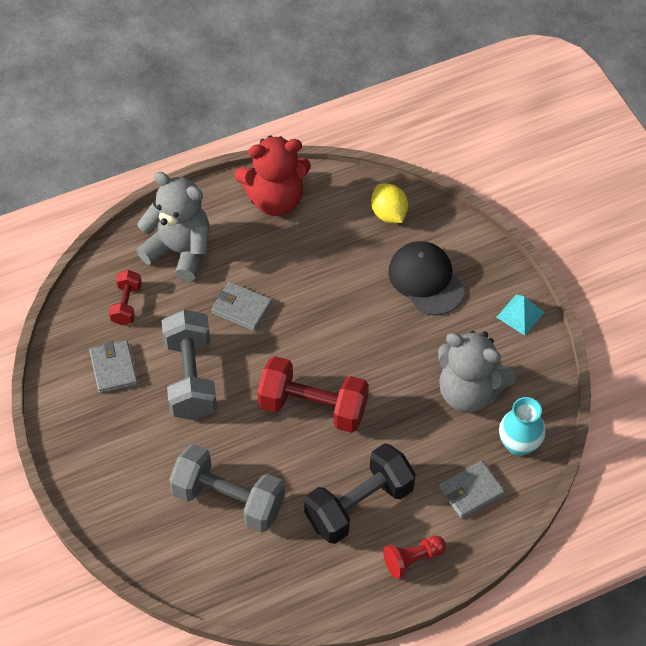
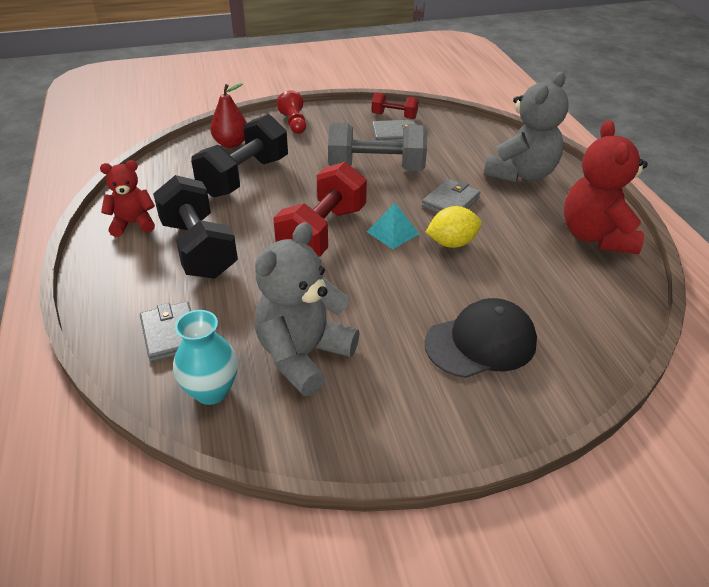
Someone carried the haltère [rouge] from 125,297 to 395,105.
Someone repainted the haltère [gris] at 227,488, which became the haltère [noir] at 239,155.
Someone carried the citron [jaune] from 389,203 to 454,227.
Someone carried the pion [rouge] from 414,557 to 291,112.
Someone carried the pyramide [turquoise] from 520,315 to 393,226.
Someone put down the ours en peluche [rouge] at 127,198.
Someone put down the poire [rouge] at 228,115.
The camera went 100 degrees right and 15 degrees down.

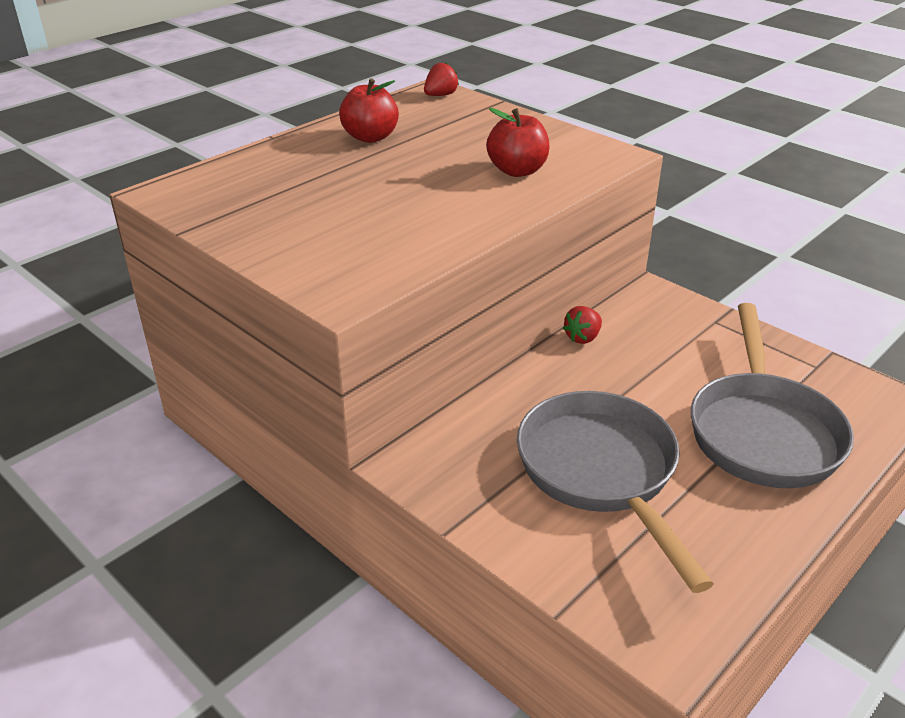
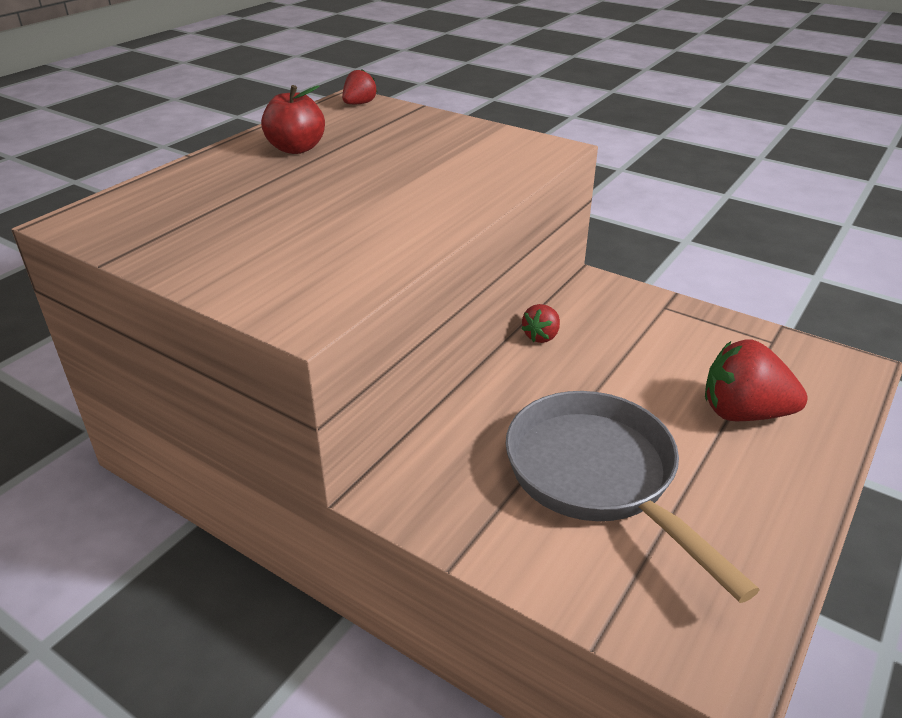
Someone took away the pomme [rouge] at 518,142.
Someone swapped the poêle [gris] at 772,395 for the fraise [rouge] at 756,380.
The camera went 10 degrees left and 0 degrees up.

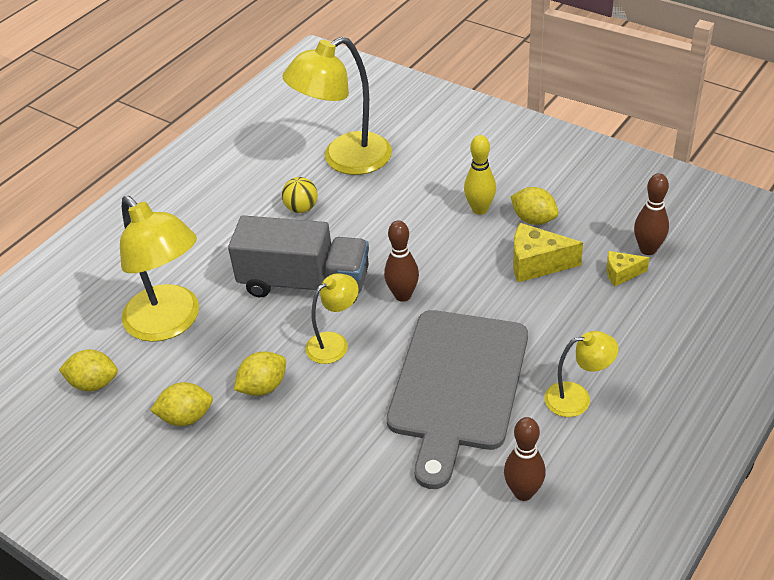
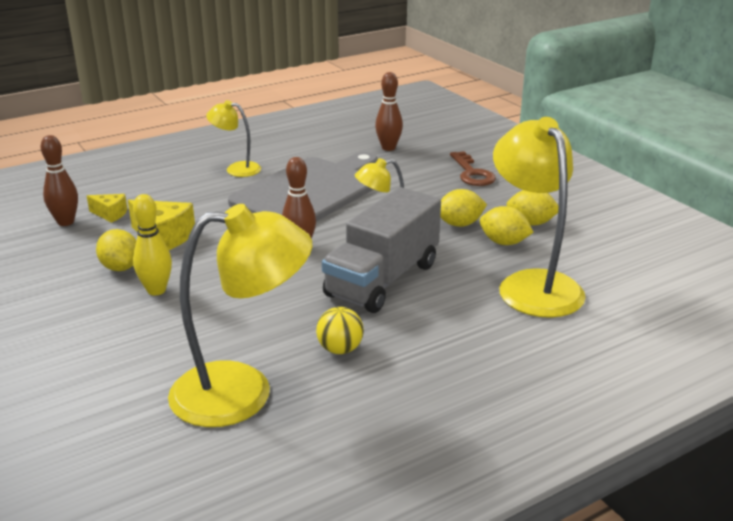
Someone carried the citron [jaune] from 88,370 to 507,225.
Someone rotated the camion [gris] at 298,258 by 90 degrees counterclockwise.
Someone carried the quille [marron] from 525,459 to 389,111.
Someone put down the clé [marron] at 473,168.
The camera went 160 degrees left and 15 degrees down.

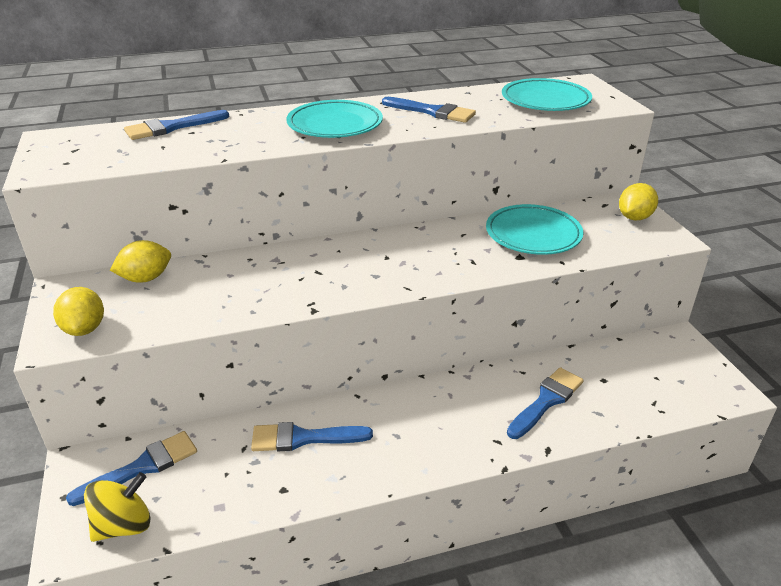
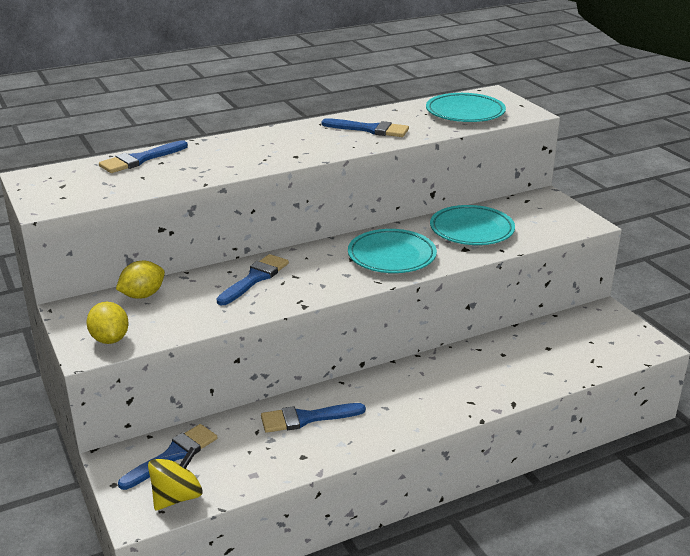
Someone carried the assiette [turquoise] from 334,119 to 392,251.
Someone carried the pinceau [bleu] from 545,403 to 252,279.
Someone took away the citron [jaune] at 638,202.
The camera went 10 degrees left and 5 degrees down.

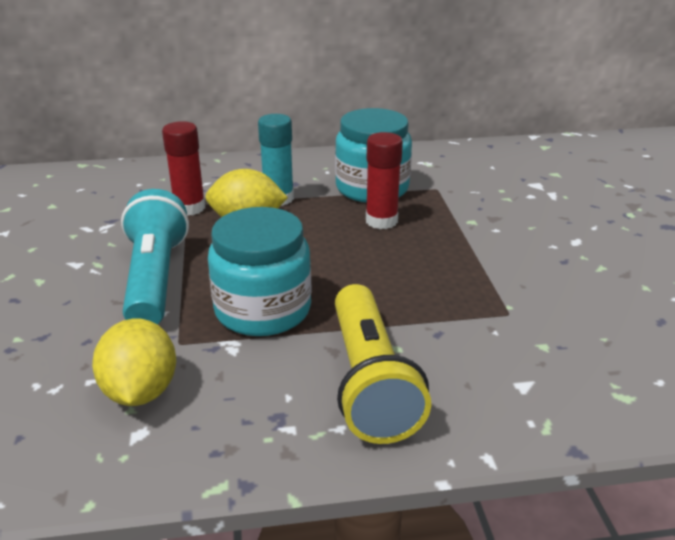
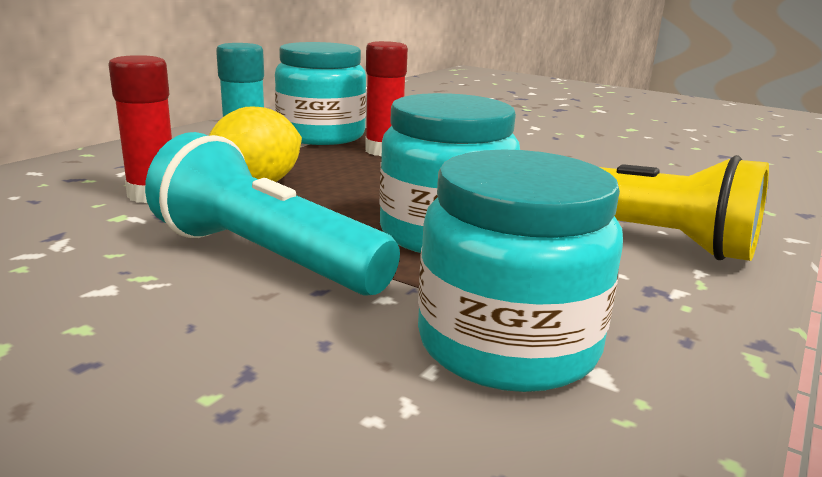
Someone swapped the citron [jaune] at 134,362 for the bocal [turquoise] at 520,271.
The camera went 50 degrees left and 10 degrees down.

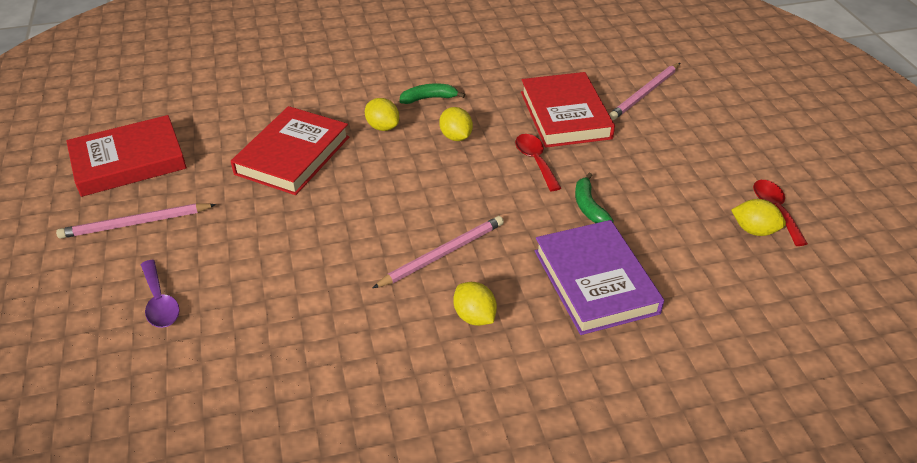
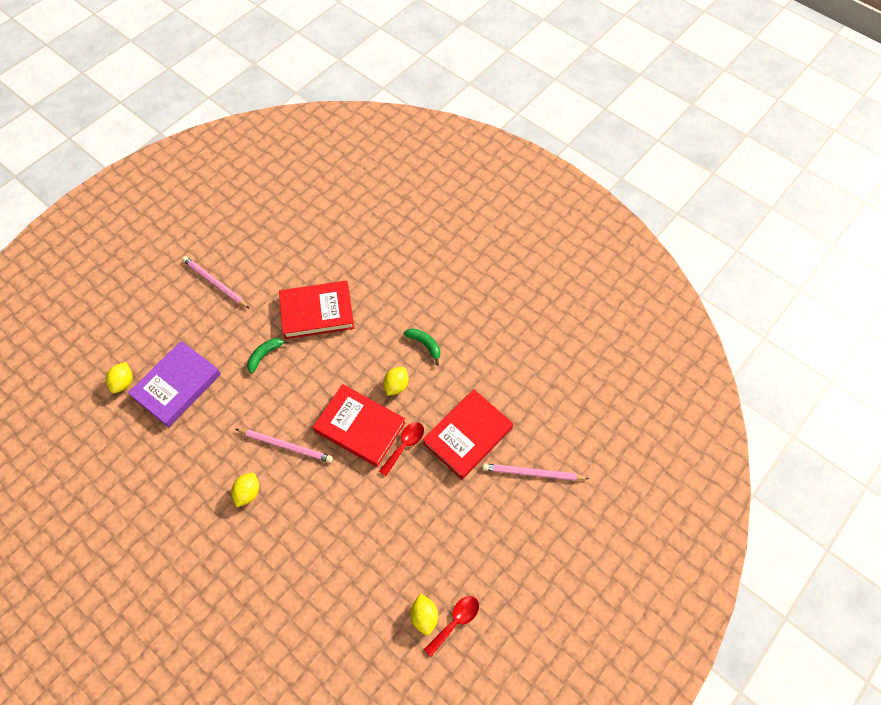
Someone carried the livre [rouge] from 126,156 to 359,425.
Someone took away the cuillère [violet] at 160,294.
Someone carried the citron [jaune] from 382,114 to 119,377.
Someone carried the livre [violet] from 599,277 to 174,384.
Someone carried the banane [vert] from 594,198 to 268,355.
The camera went 55 degrees right and 20 degrees up.

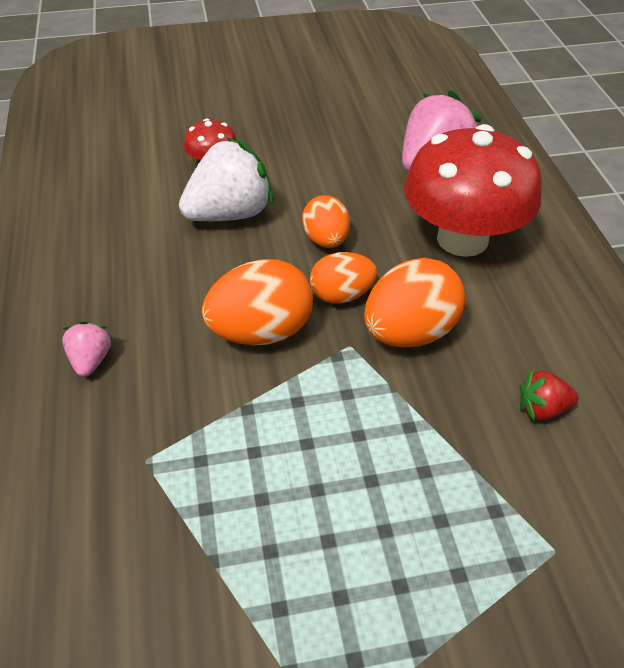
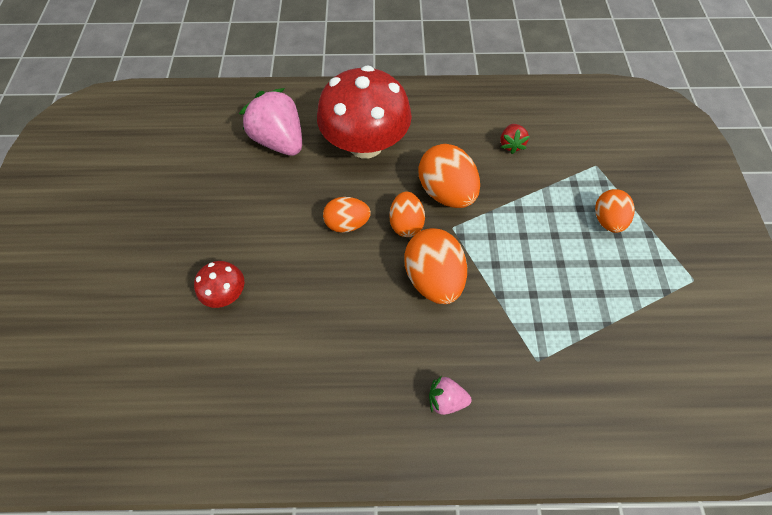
Someone took away the fraise [blanc] at 226,179.
Someone put down the œuf [orange] at 615,211.
The camera went 80 degrees left and 15 degrees up.

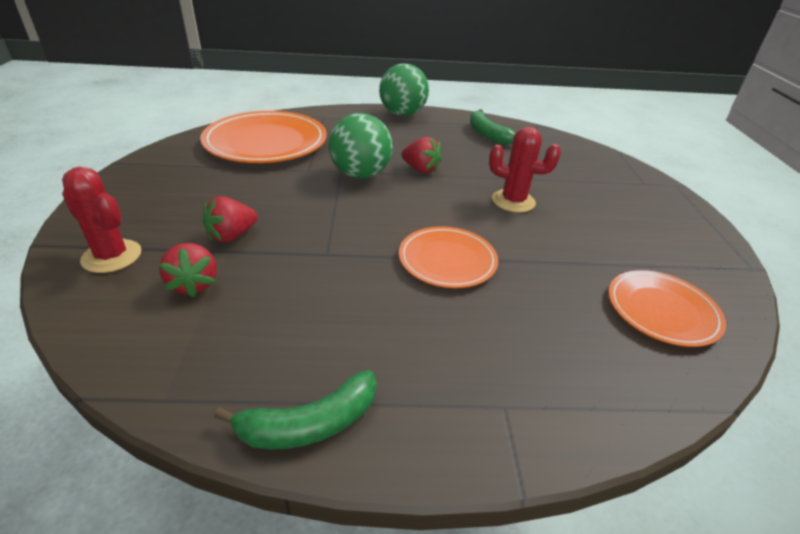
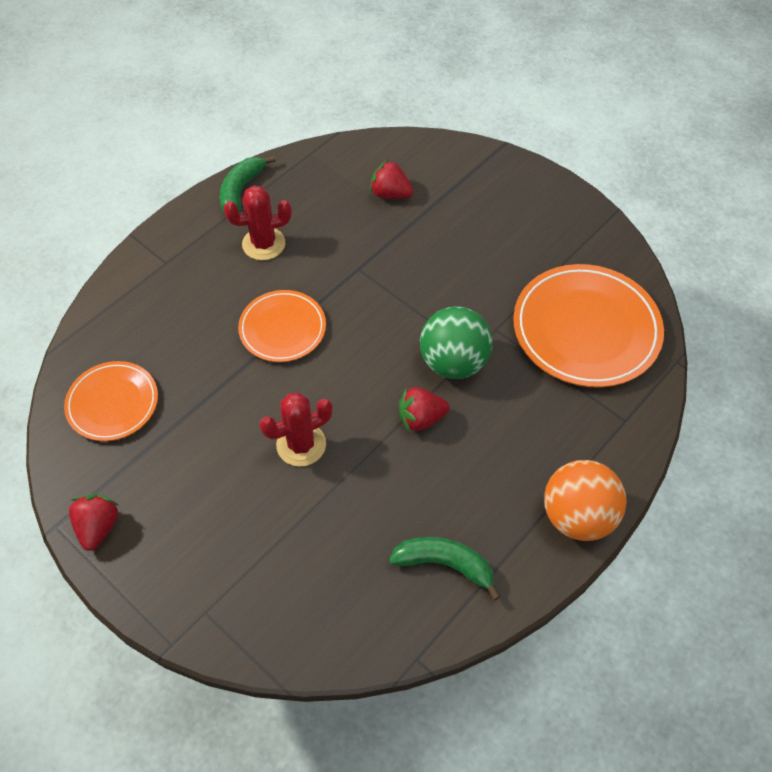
Someone carried the cactus [rouge] from 101,220 to 258,223.
Someone carried the fraise [rouge] from 230,219 to 93,522.
Someone repainted the balle [vert] at 404,89, which became the balle [orange] at 585,500.
The camera went 135 degrees right and 20 degrees up.

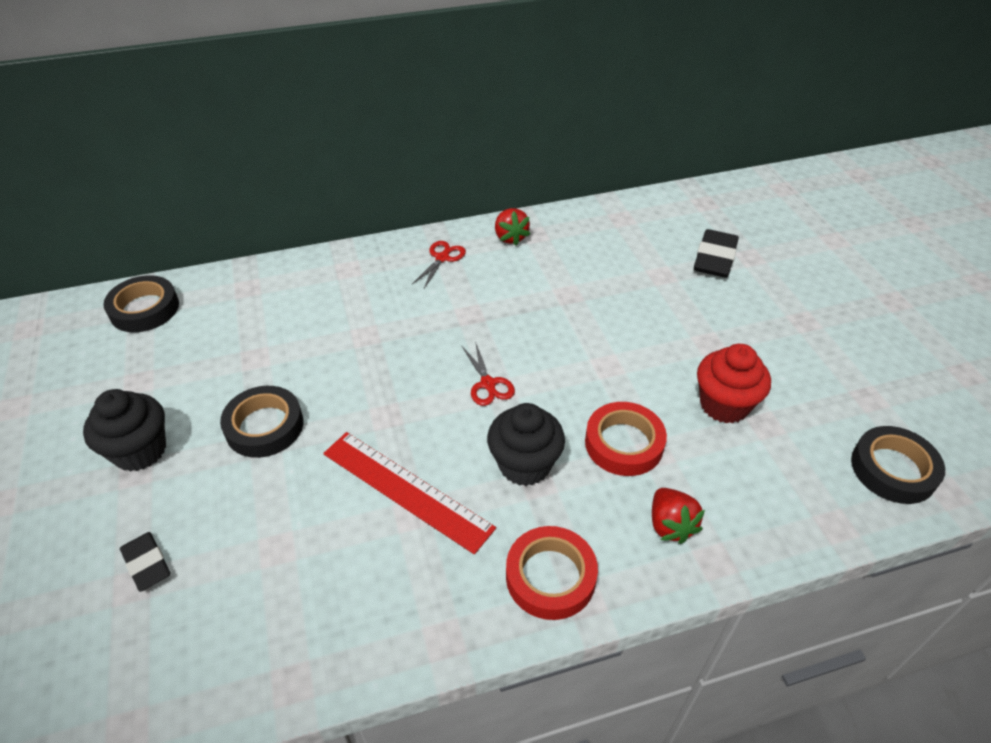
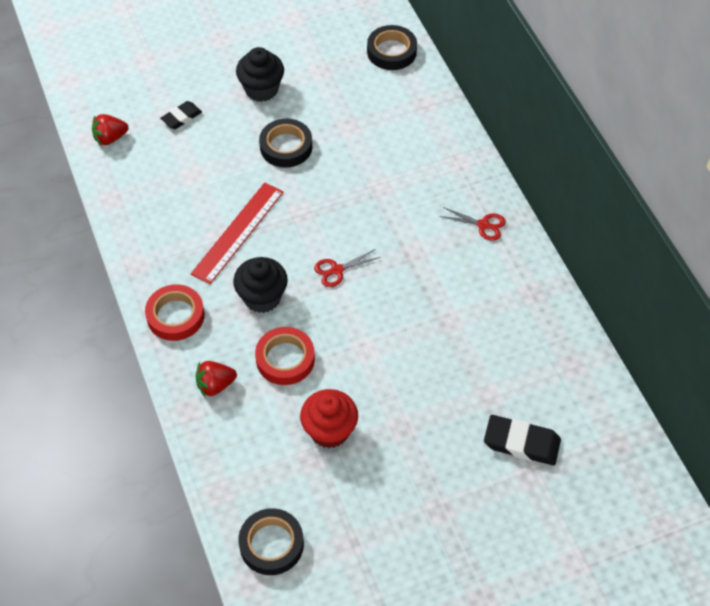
Someone carried the fraise [rouge] from 512,227 to 110,129.
The camera went 85 degrees right and 10 degrees up.

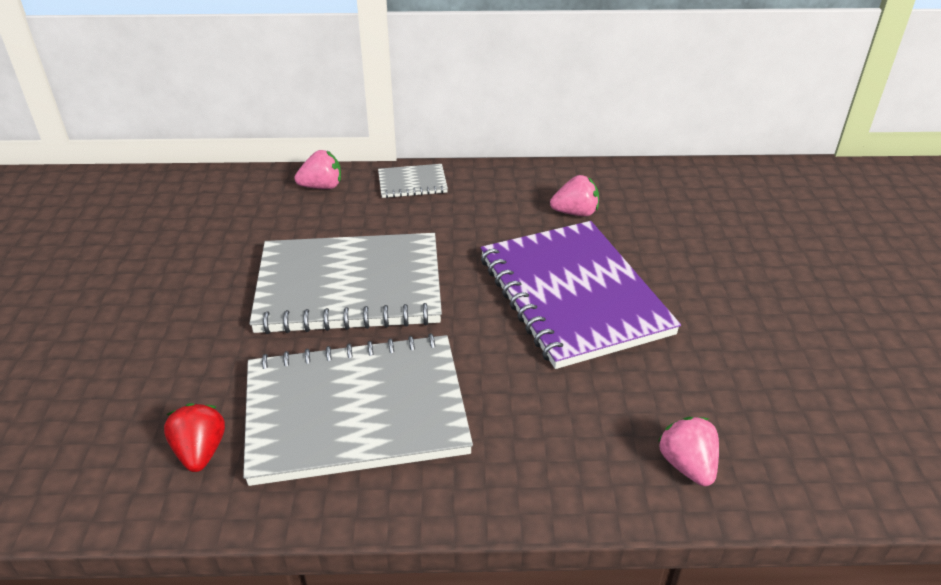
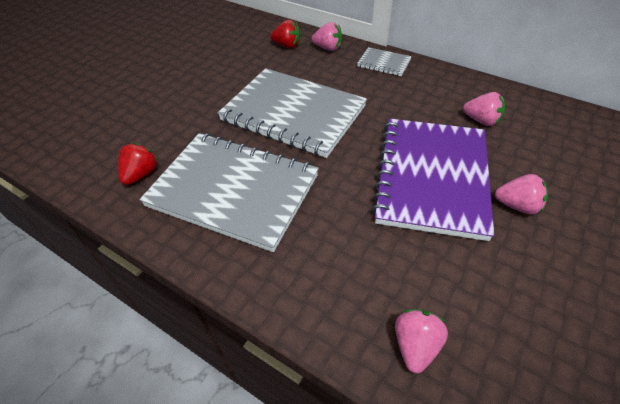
Someone put down the fraise [rouge] at 285,34.
Someone put down the fraise [rose] at 521,194.
The camera went 35 degrees right and 10 degrees up.

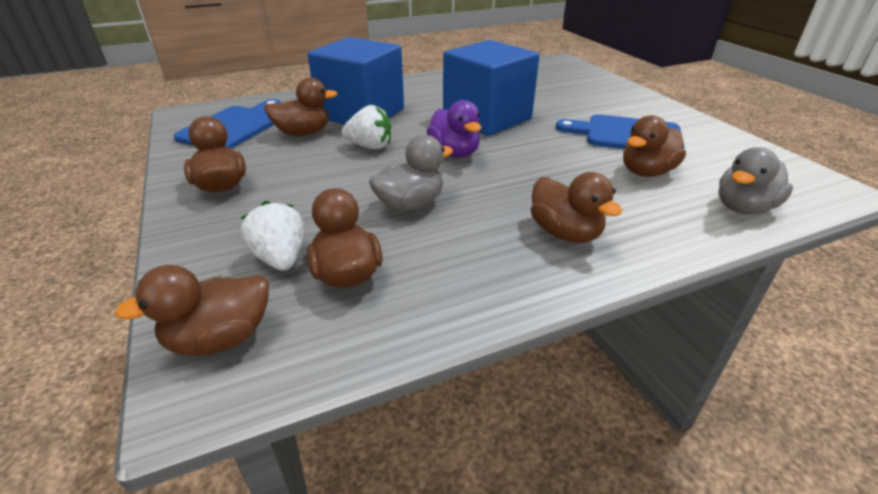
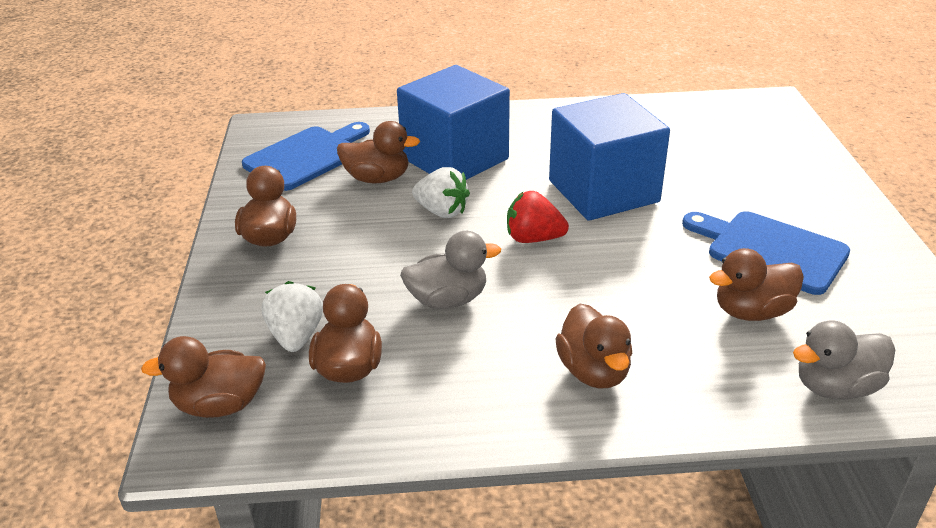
Someone swapped the canard [violet] at 453,129 for the fraise [rouge] at 538,217.
The camera went 20 degrees right and 0 degrees up.

